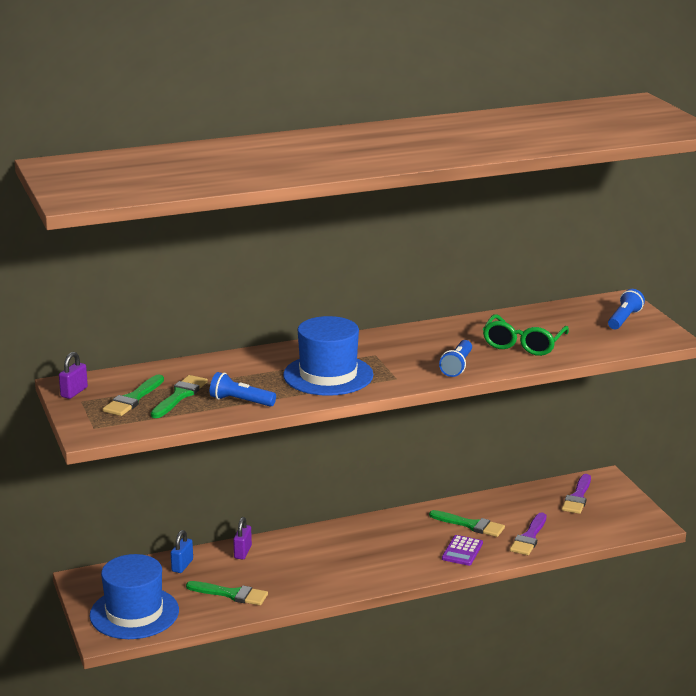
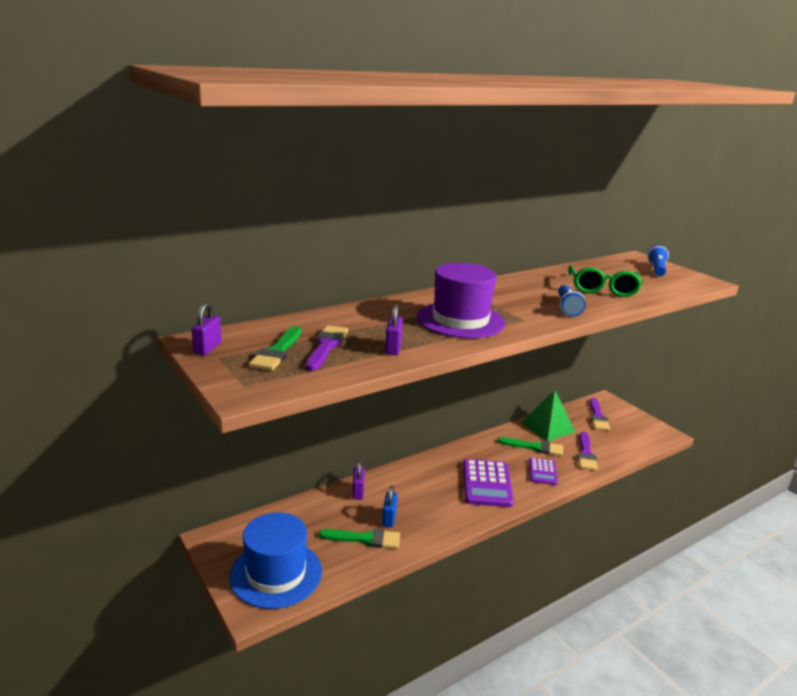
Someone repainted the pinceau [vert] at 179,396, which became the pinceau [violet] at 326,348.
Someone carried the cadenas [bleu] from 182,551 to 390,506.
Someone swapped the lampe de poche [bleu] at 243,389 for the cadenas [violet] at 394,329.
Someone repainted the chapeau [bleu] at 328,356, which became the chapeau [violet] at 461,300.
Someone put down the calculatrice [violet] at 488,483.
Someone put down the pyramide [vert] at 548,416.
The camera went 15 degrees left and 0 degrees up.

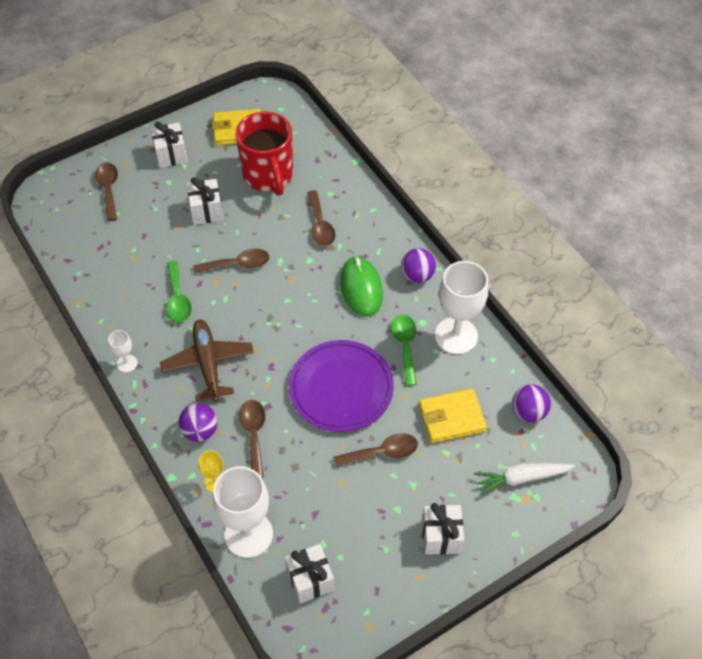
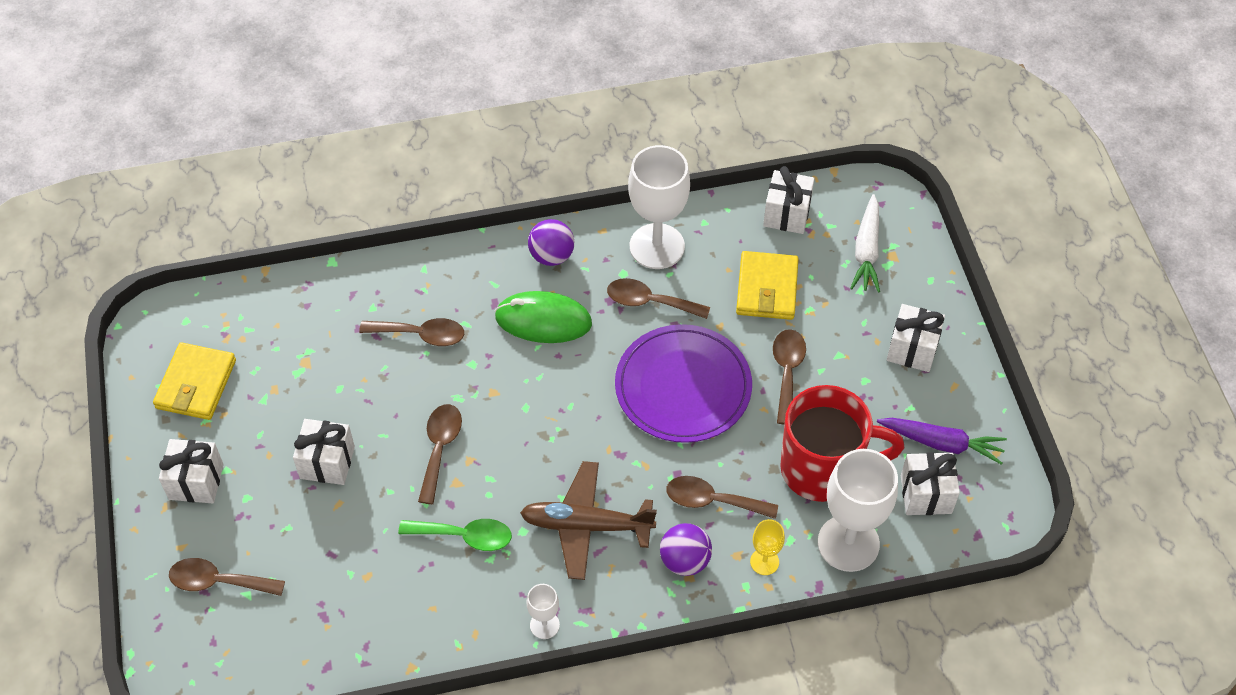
Someone carried the tasse [rouge] from 264,154 to 842,443.
Someone repainted the cuillère [vert] at 404,350, which became the cuillère [marron] at 658,298.
Someone swapped the balle [violet] at 531,403 for the cadeau [blanc] at 788,200.
Someone put down the carotte [violet] at 942,441.
The camera went 70 degrees left and 0 degrees up.

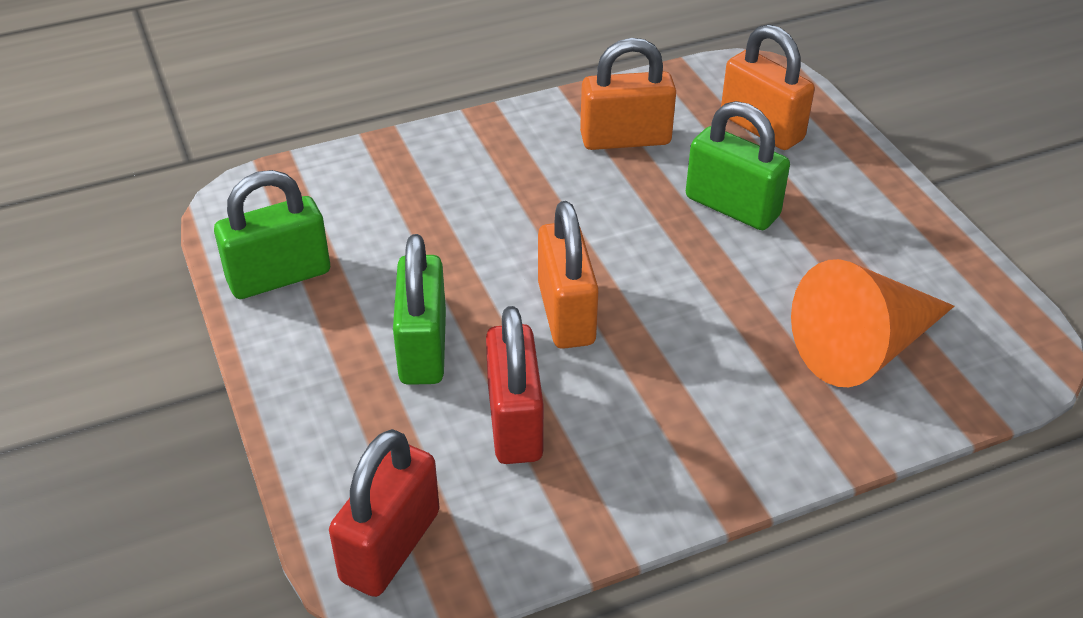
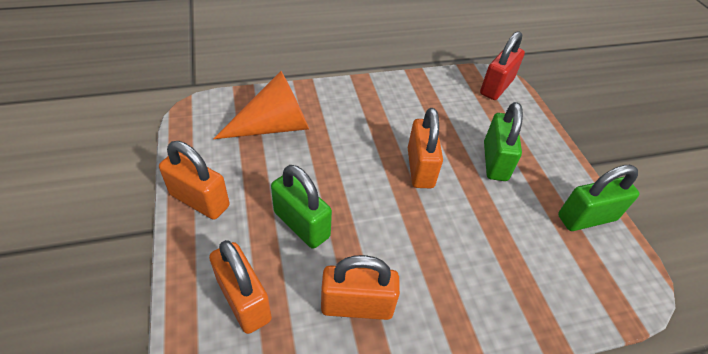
Someone took away the cadenas [rouge] at 515,385.
Someone put down the cadenas [orange] at 194,180.
The camera went 175 degrees left and 5 degrees up.

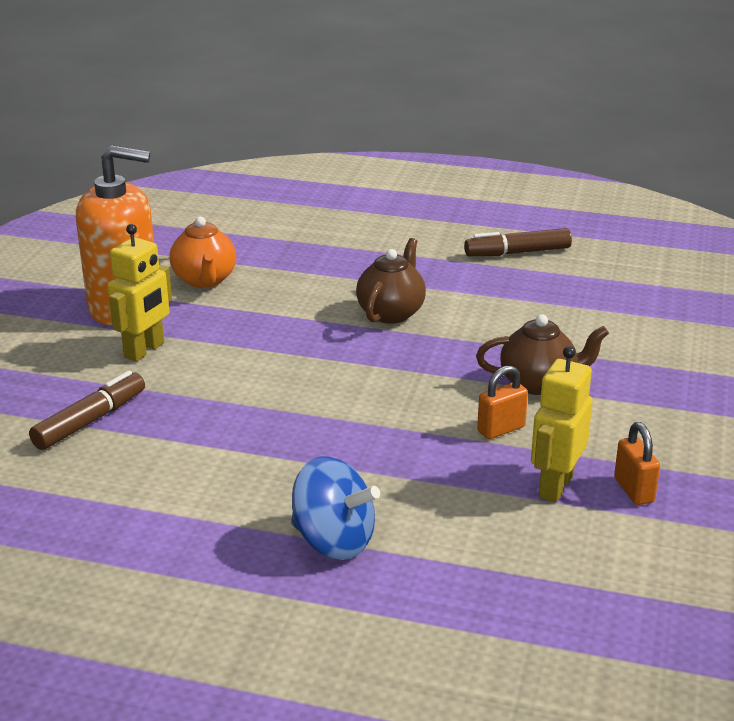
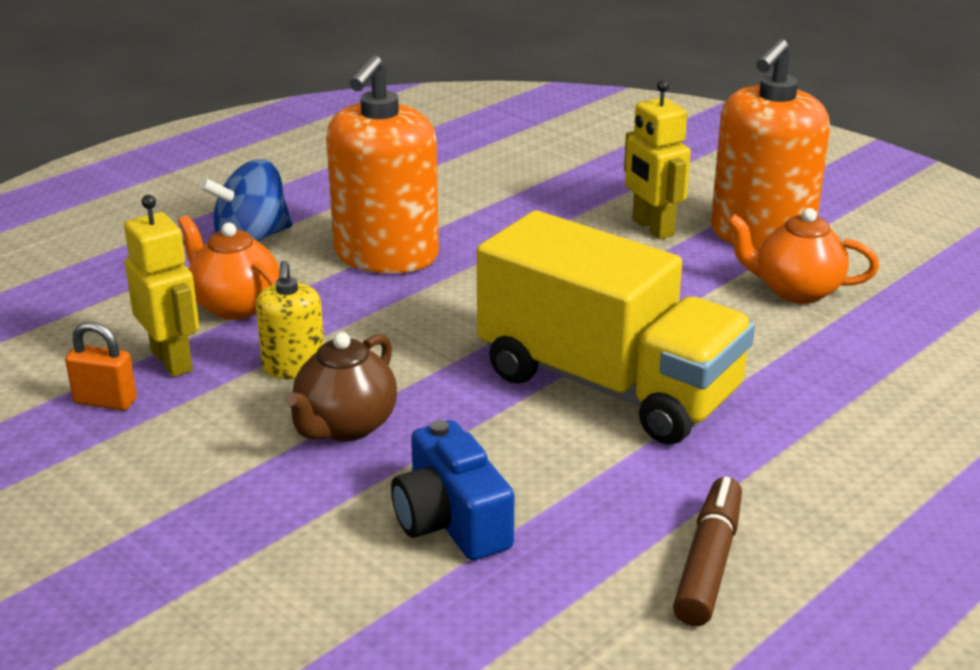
Someone took away the feutre [marron] at 87,410.
Someone swapped the théière [marron] at 391,281 for the camion [jaune] at 616,327.
Someone swapped the cadenas [orange] at 502,402 for the distributeur de savon [jaune] at 290,320.
Someone put down the théière [orange] at 229,267.
Someone put down the distributeur de savon [orange] at 382,164.
Someone put down the appareil photo [bleu] at 453,490.
The camera went 120 degrees right and 0 degrees up.

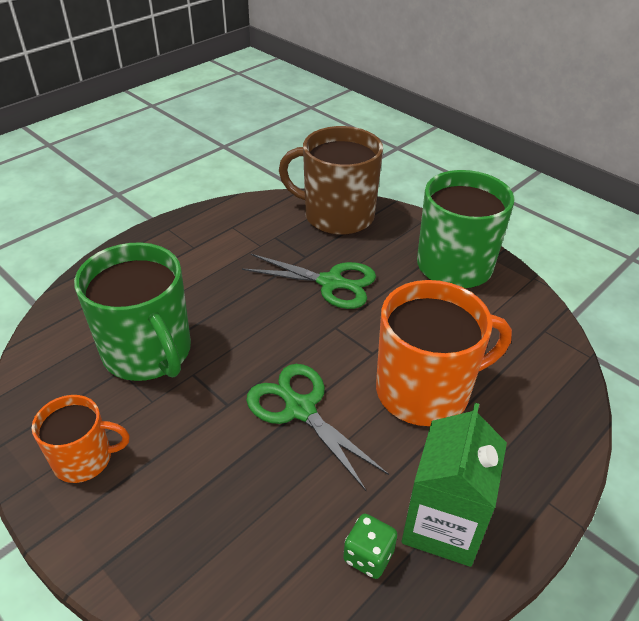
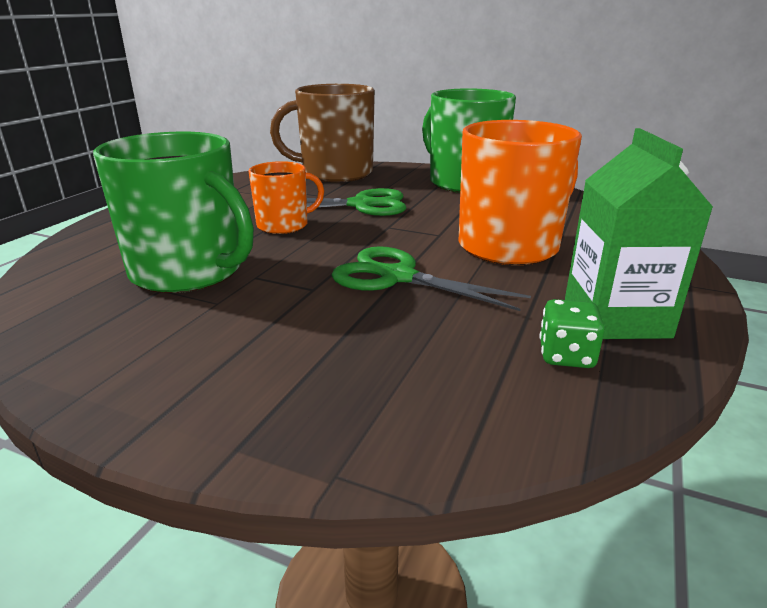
Someone carried the tasse [orange] from 80,439 to 286,197.
The camera went 20 degrees left and 15 degrees down.

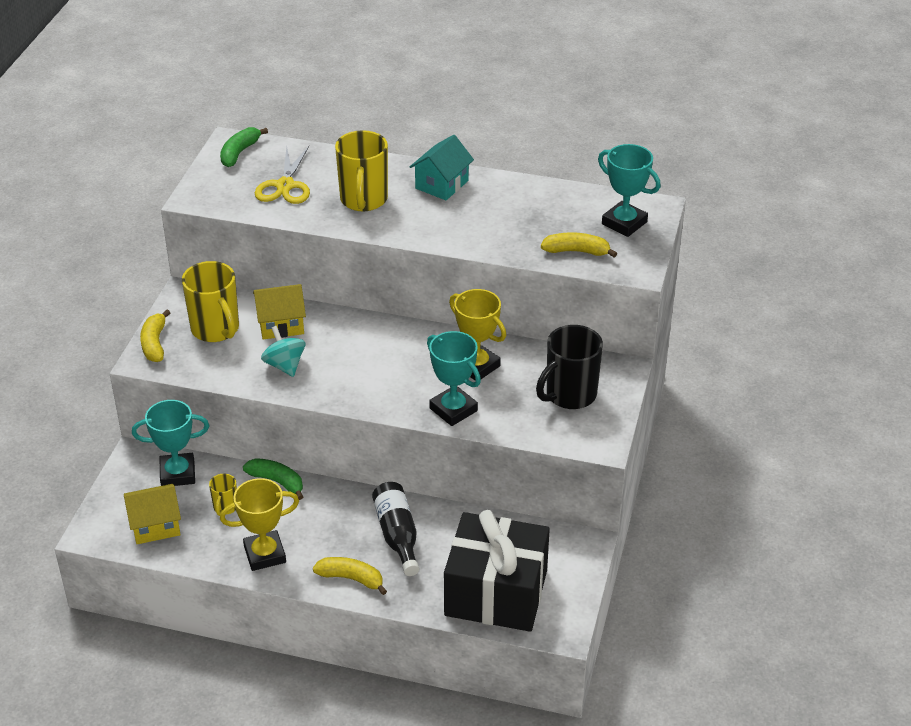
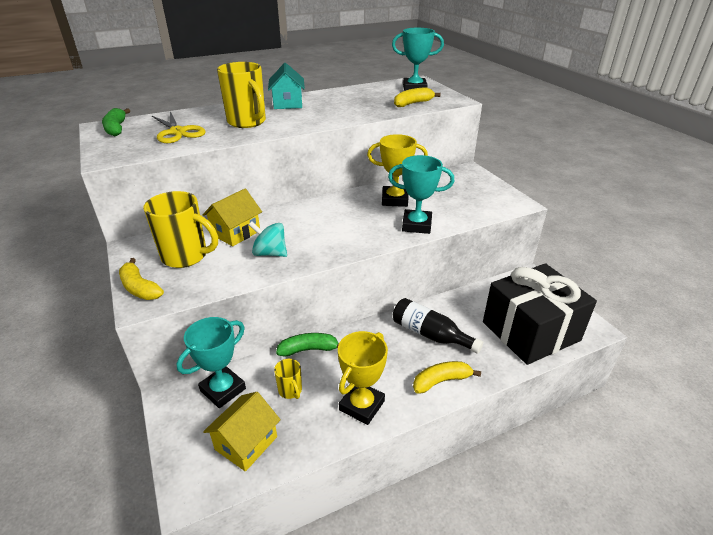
Someone took away the tasse [noir] at 569,367.
The camera went 40 degrees left and 5 degrees down.

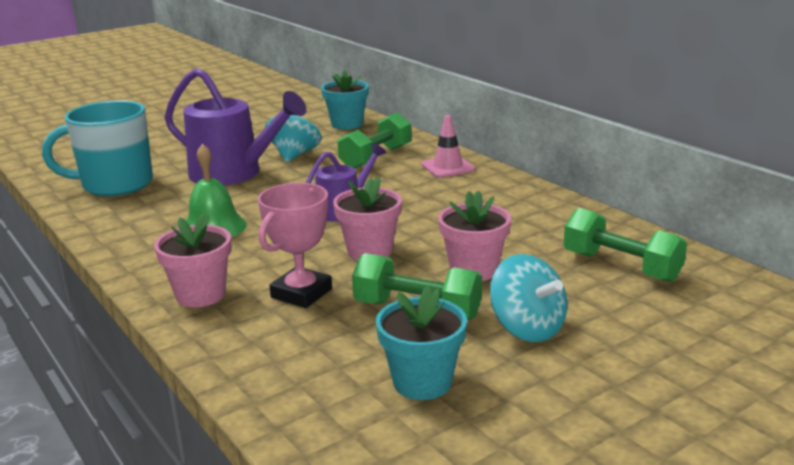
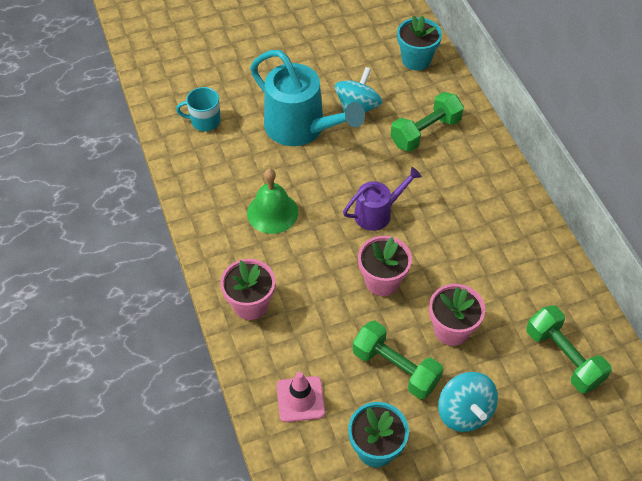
Someone scaled the tasse [turquoise] at 97,148 by 0.52.
Someone repainted the arrosoir [violet] at 236,126, which became the arrosoir [turquoise] at 307,98.
Someone took away the trophée [rose] at 295,245.
Someone carried the cône de chantier [rose] from 448,146 to 301,397.
The camera went 15 degrees right and 30 degrees up.

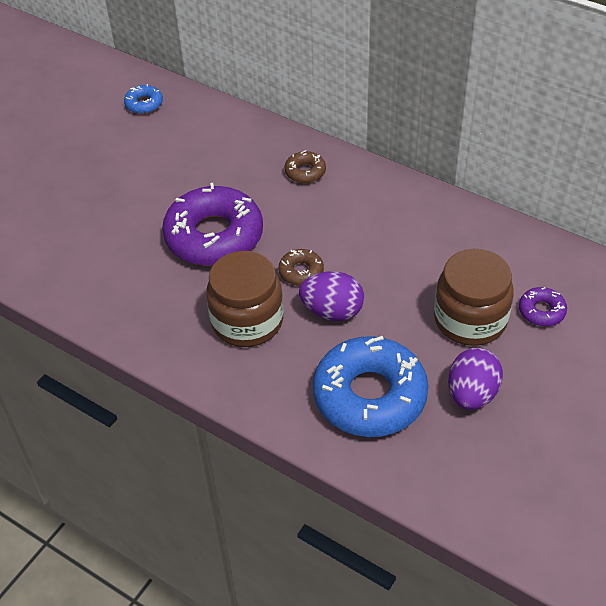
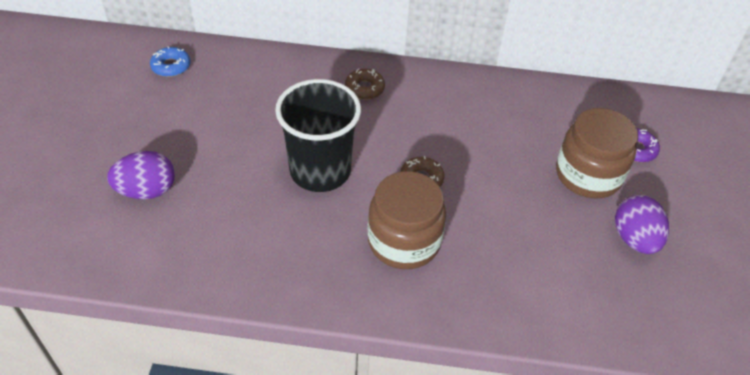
Someone swapped the beignet [violet] at 212,224 for the gobelet [noir] at 318,135.
Someone carried the œuf [violet] from 331,296 to 141,175.
Someone took away the beignet [bleu] at 370,386.
The camera went 30 degrees left and 0 degrees up.

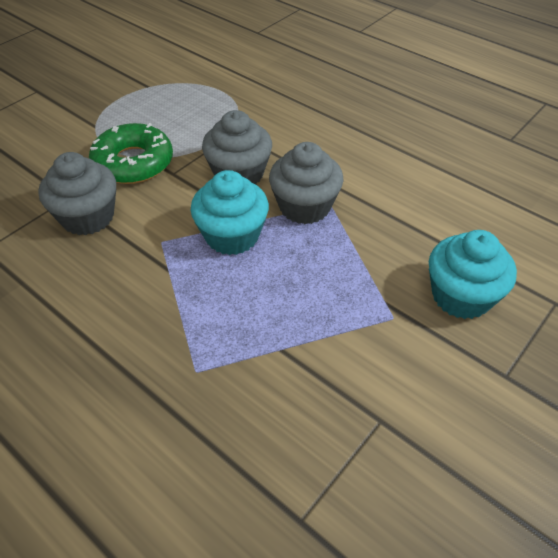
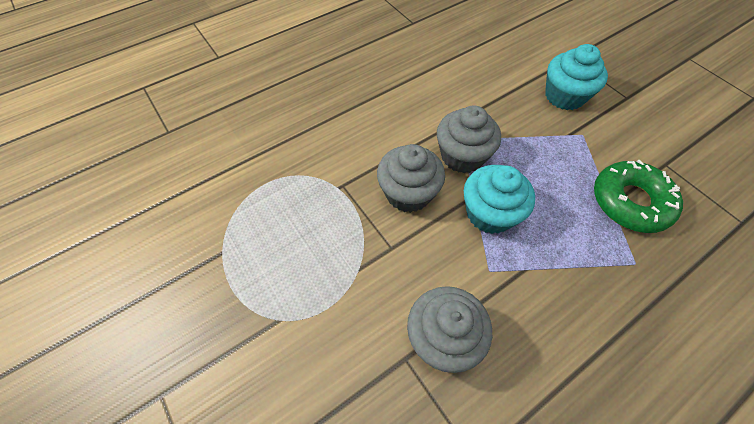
Someone carried the beignet [vert] from 131,153 to 638,196.
The camera went 75 degrees left and 10 degrees up.

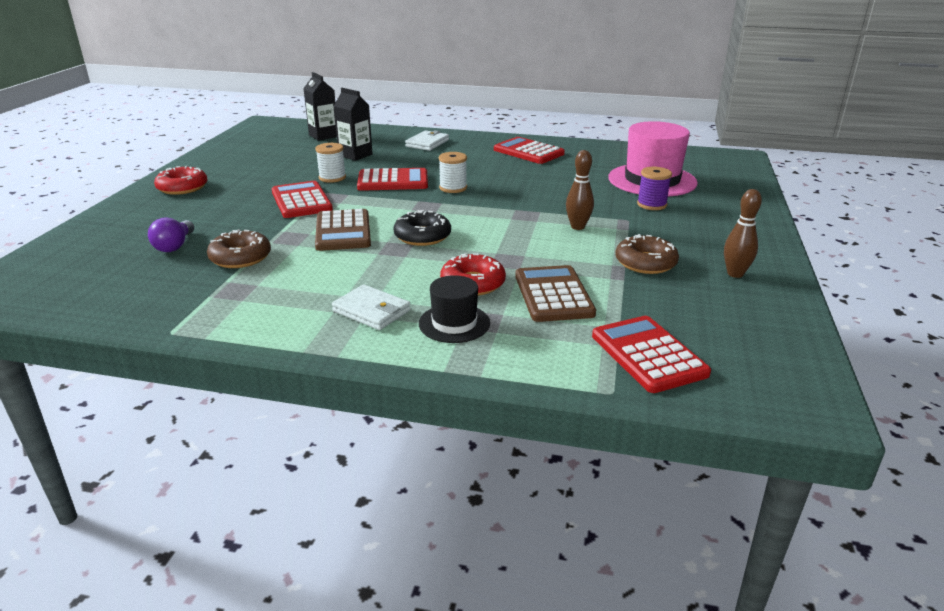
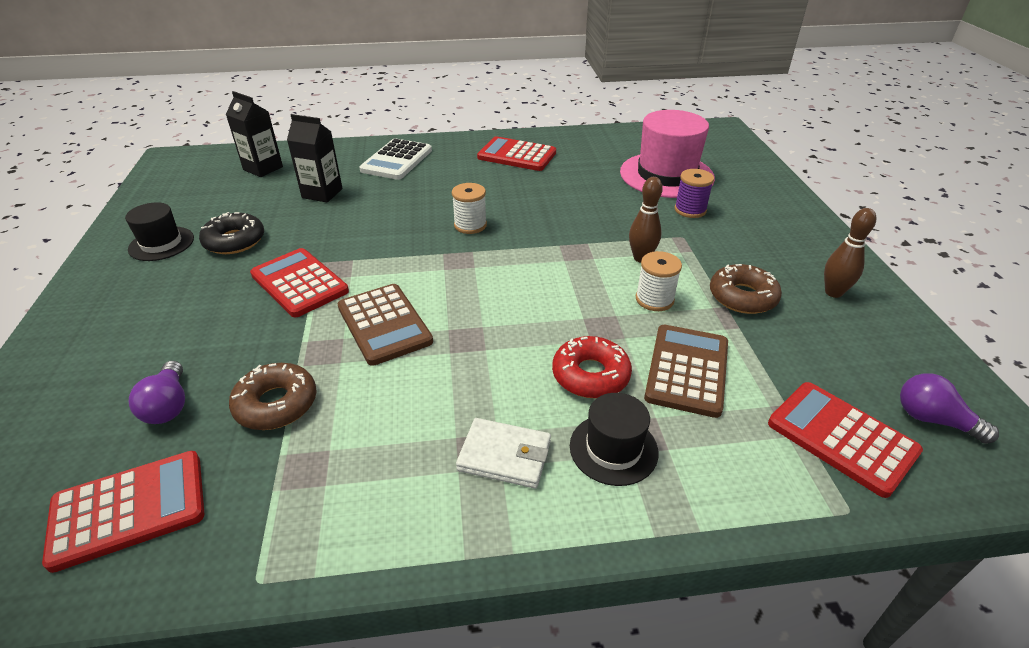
Someone took away the beignet [rouge] at 180,180.
Someone carried the bobine [blanc] from 330,163 to 659,281.
Someone carried the calculatrice [rouge] from 392,179 to 123,512.
Someone carried the beignet [noir] from 422,228 to 231,233.
Someone swapped the portefeuille [blanc] at 427,140 for the calculatrice [blanc] at 395,159.
Someone rotated the calculatrice [marron] at 555,293 by 45 degrees clockwise.
Someone put down the chapeau [noir] at 159,231.
Someone put down the ampoule [violet] at 949,408.
The camera went 20 degrees left and 10 degrees up.

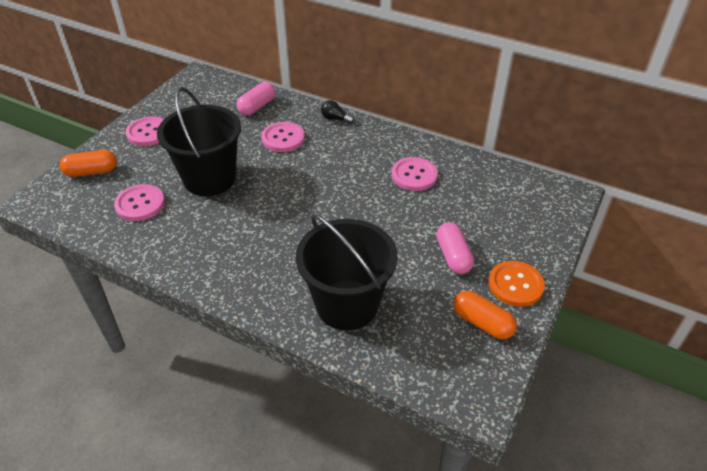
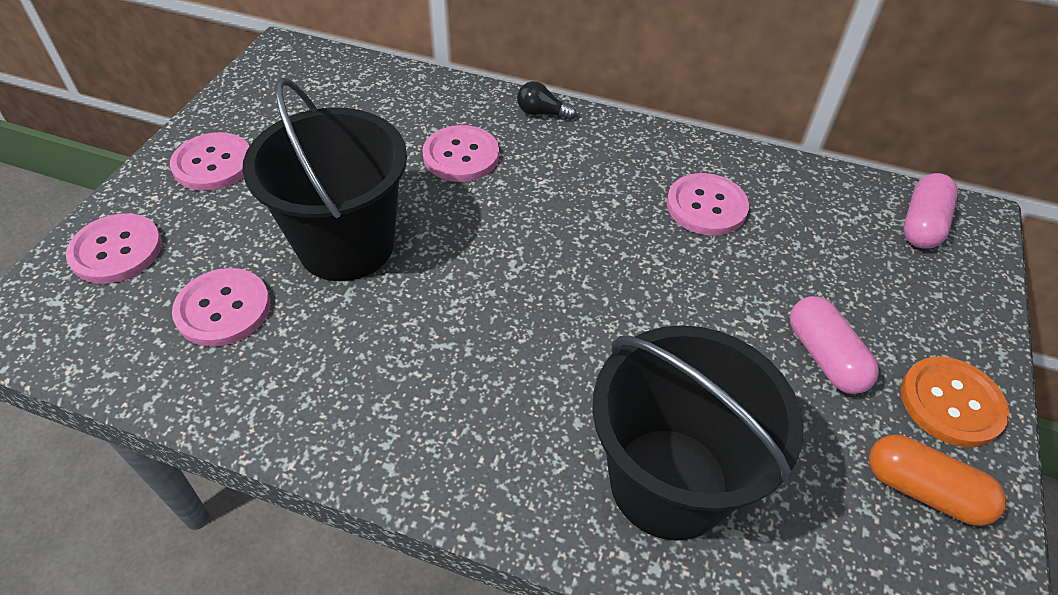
Someone swapped the gélule [orange] at 88,163 for the bouton [rose] at 114,248.
Someone carried the gélule [rose] from 256,98 to 931,211.
The camera went 10 degrees left and 5 degrees up.

